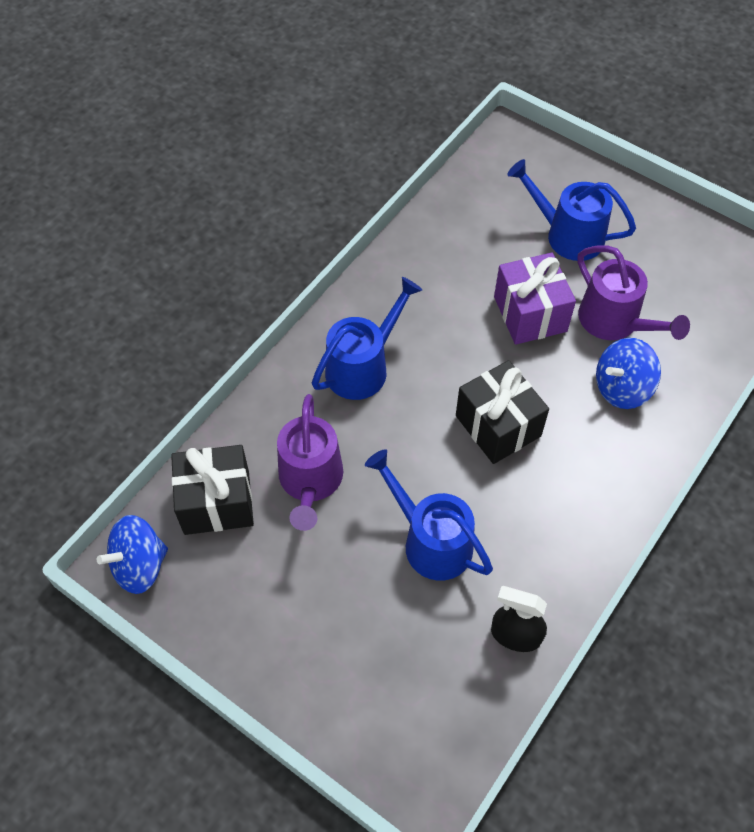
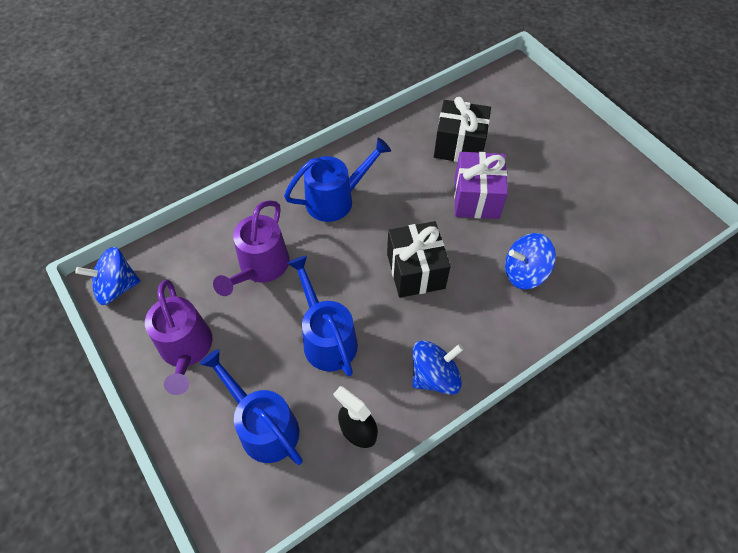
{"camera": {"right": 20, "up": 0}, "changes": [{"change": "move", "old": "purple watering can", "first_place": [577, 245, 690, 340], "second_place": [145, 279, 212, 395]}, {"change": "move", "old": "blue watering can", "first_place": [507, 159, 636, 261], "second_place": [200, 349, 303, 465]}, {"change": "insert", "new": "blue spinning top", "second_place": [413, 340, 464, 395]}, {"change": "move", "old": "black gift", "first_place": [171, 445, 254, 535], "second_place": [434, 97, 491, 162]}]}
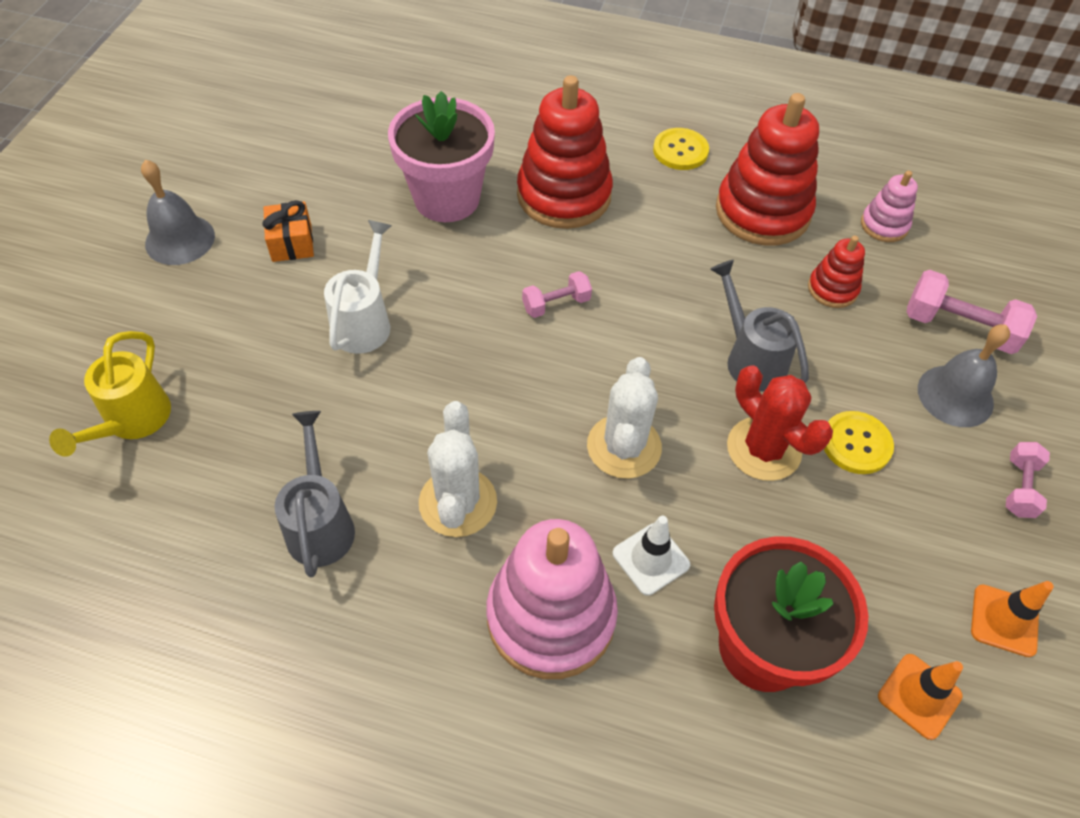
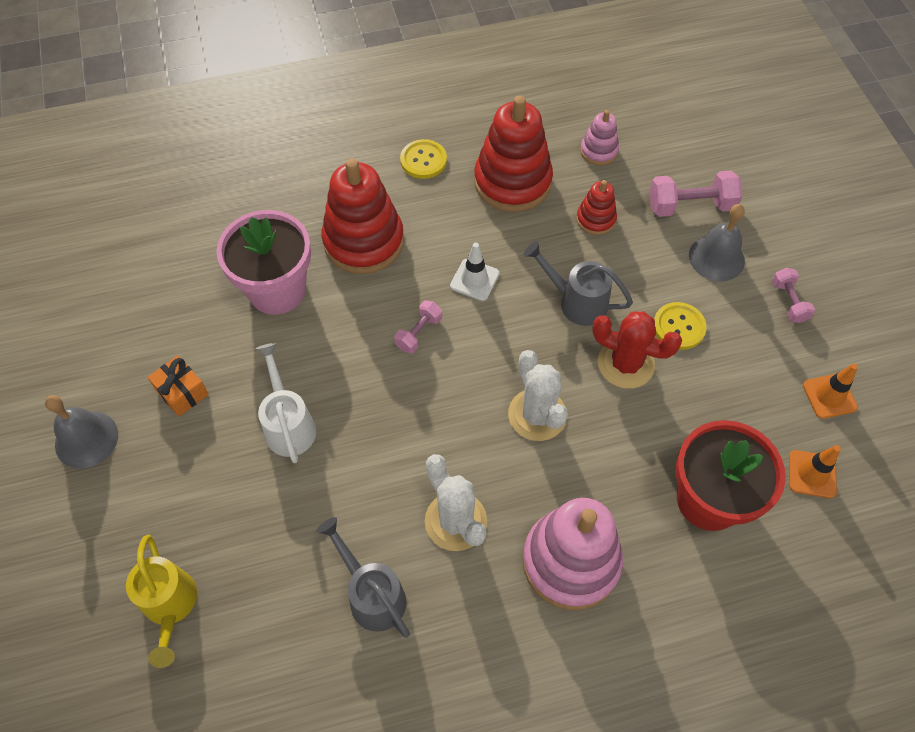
{"camera": {"right": -30, "up": 5}, "changes": [{"change": "move", "old": "white traffic cone", "first_place": [613, 516, 690, 596], "second_place": [450, 243, 499, 301]}]}
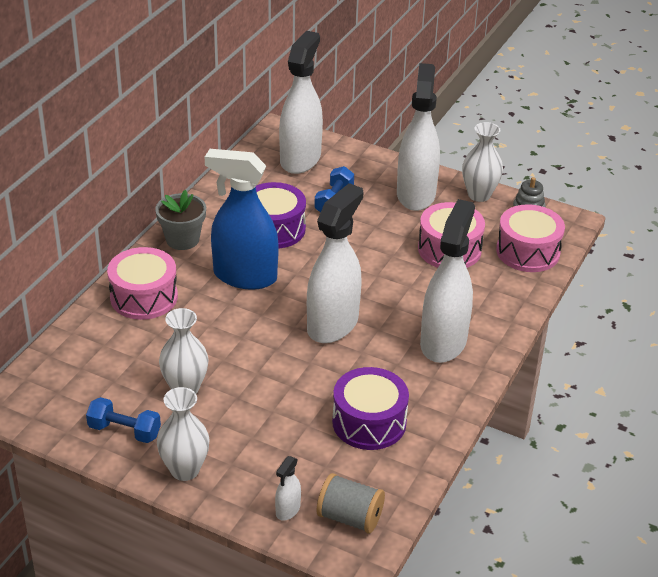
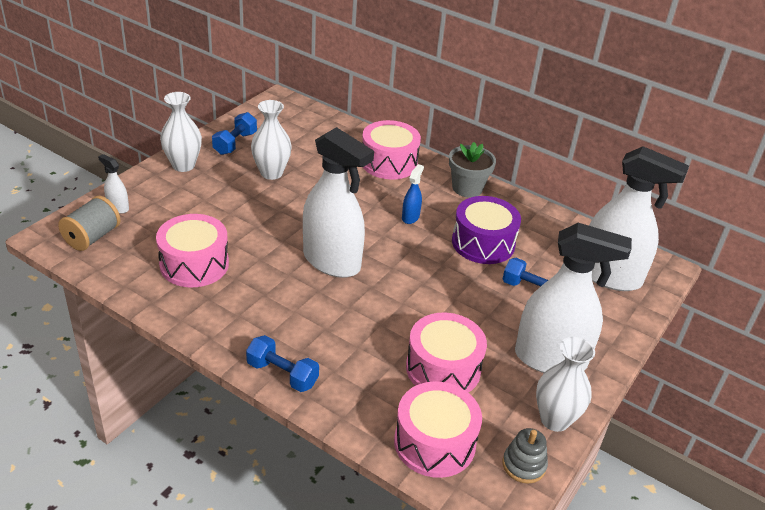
{"camera": {"right": 95, "up": 0}, "changes": [{"change": "recolor", "old": "purple drum", "new": "pink drum", "first_place": [332, 367, 409, 450], "second_place": [156, 214, 229, 287]}, {"change": "insert", "new": "blue dumbbell", "second_place": [246, 335, 319, 392]}, {"change": "resize", "old": "blue spray bottle", "first_place": [205, 149, 279, 290], "second_place": [402, 164, 424, 224], "factor": 0.41}, {"change": "delete", "old": "white spray bottle", "first_place": [420, 199, 475, 363]}]}
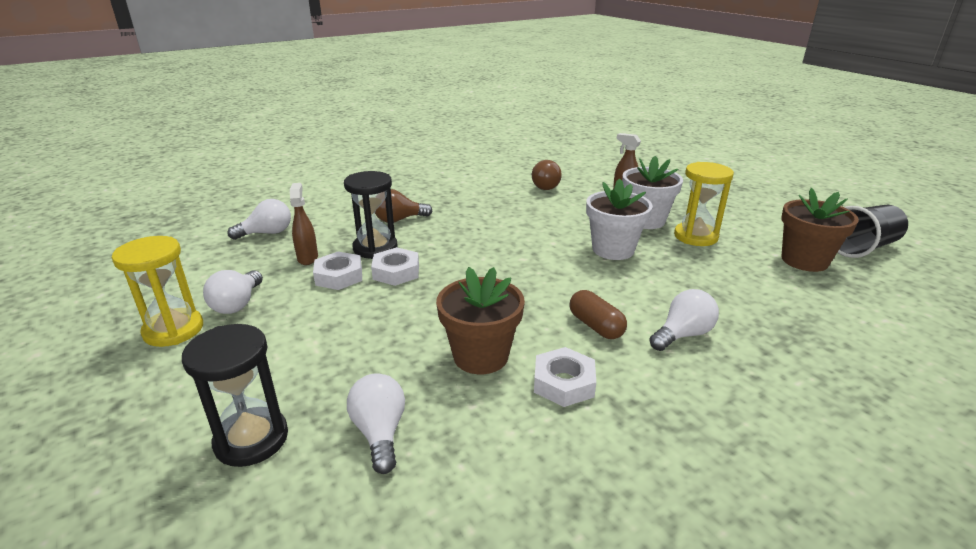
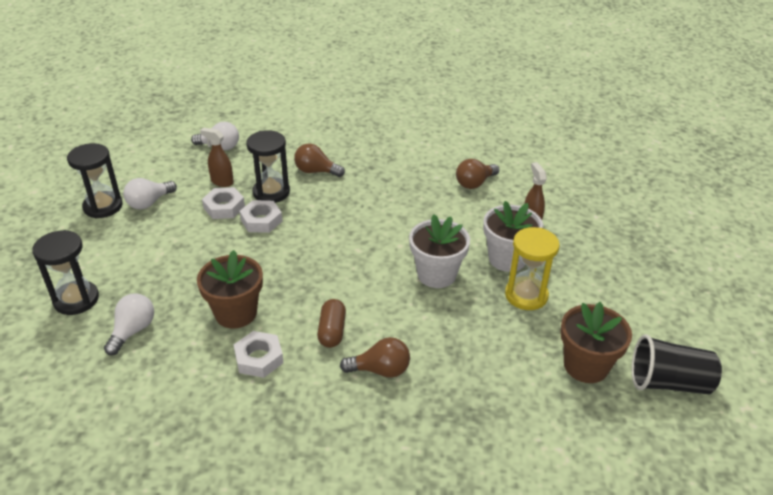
{"camera": {"right": 35, "up": 10}, "changes": [{"change": "recolor", "old": "yellow hourglass", "new": "black hourglass", "first_place": [112, 236, 203, 347], "second_place": [67, 143, 123, 218]}, {"change": "rotate", "old": "brown spray bottle", "first_place": [290, 183, 318, 265], "second_place": [200, 127, 234, 187], "degrees": -90}, {"change": "recolor", "old": "white light bulb", "new": "brown light bulb", "first_place": [649, 289, 719, 351], "second_place": [340, 337, 410, 378]}]}
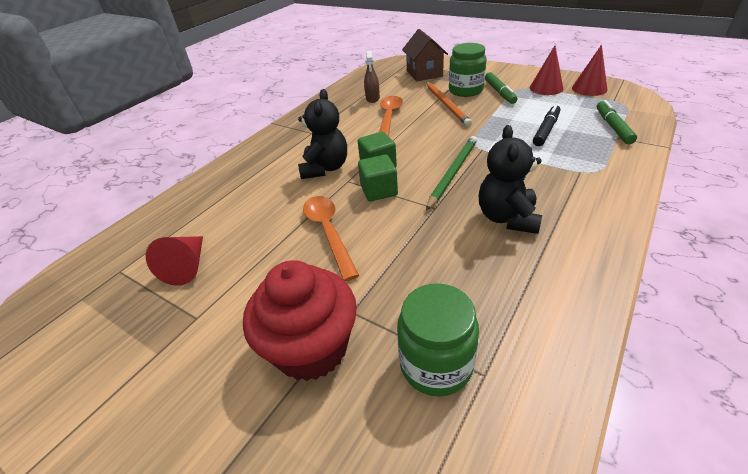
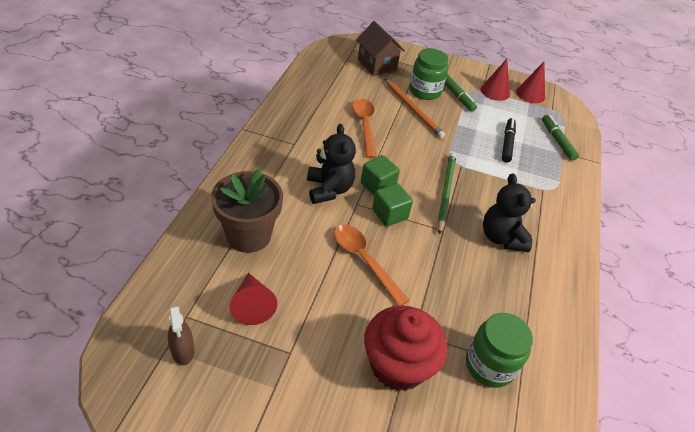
{"camera": {"right": -25, "up": 5}, "changes": [{"change": "move", "old": "brown spray bottle", "first_place": [364, 51, 380, 103], "second_place": [168, 305, 195, 365]}, {"change": "insert", "new": "brown flower pot", "second_place": [211, 169, 283, 253]}]}
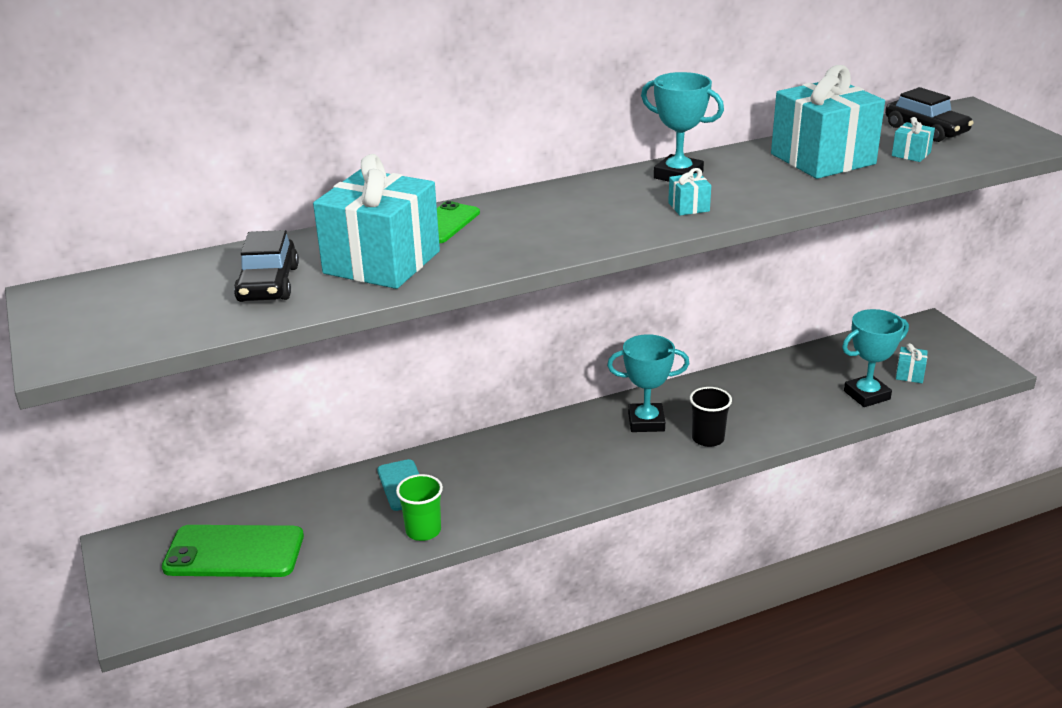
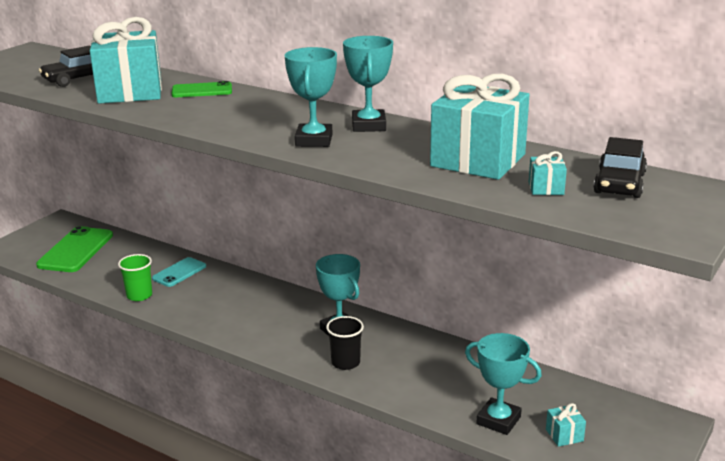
{"camera": {"right": 55, "up": -5}, "changes": [{"change": "rotate", "old": "green phone", "first_place": [162, 525, 304, 577], "second_place": [36, 226, 113, 272], "degrees": 45}, {"change": "replace", "old": "turquoise gift", "new": "turquoise trophy", "first_place": [668, 168, 711, 216], "second_place": [285, 47, 337, 147]}]}
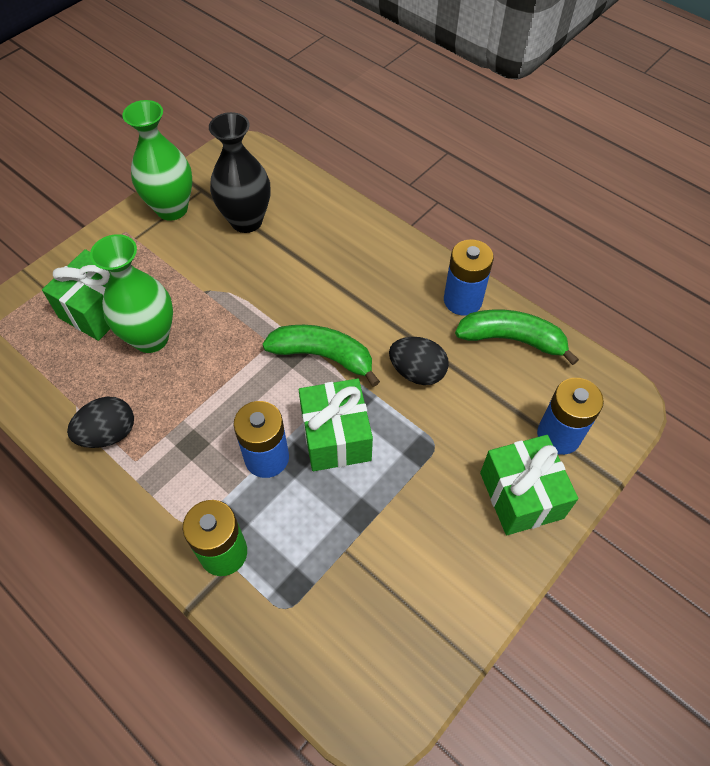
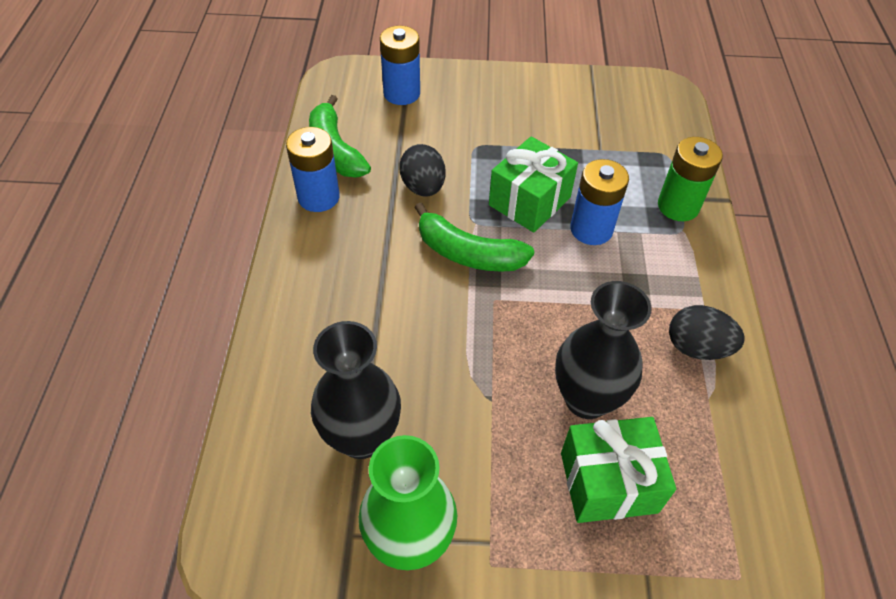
{"camera": {"right": -130, "up": -5}, "changes": [{"change": "rotate", "old": "green banana", "first_place": [263, 325, 380, 387], "second_place": [414, 203, 534, 272], "degrees": -45}, {"change": "recolor", "old": "green vase", "new": "black vase", "first_place": [90, 234, 173, 353], "second_place": [555, 281, 652, 419]}, {"change": "delete", "old": "green gift", "first_place": [480, 435, 578, 535]}]}
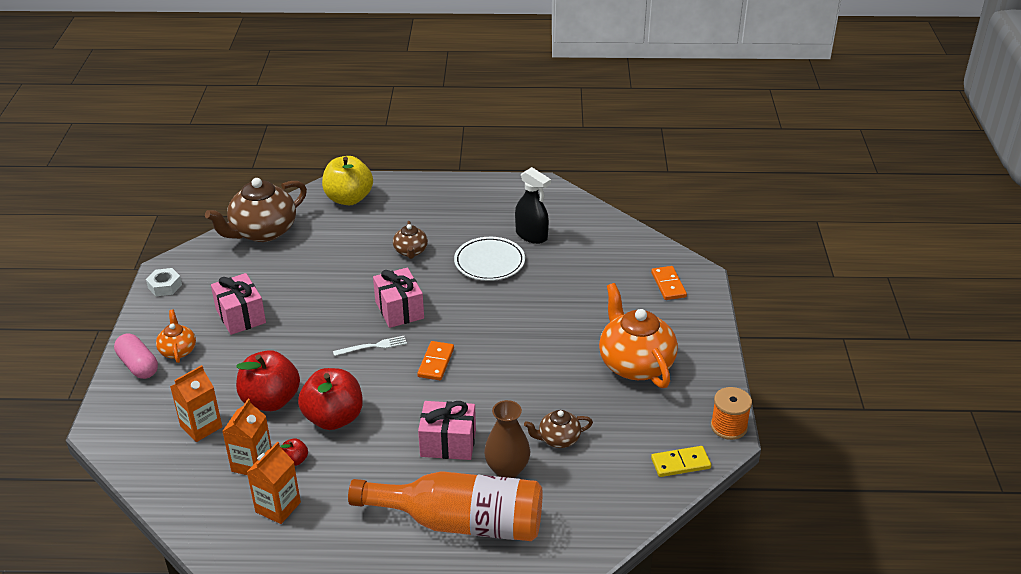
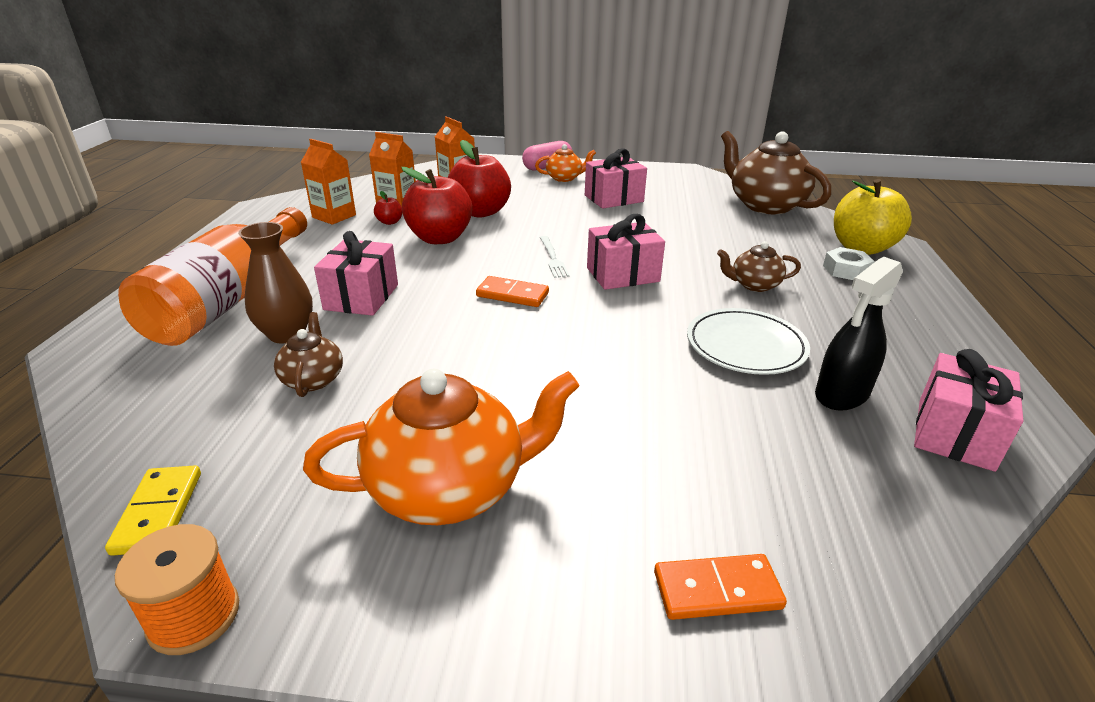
{"camera": {"right": 95, "up": -5}, "changes": [{"change": "move", "old": "white nut", "first_place": [146, 268, 182, 296], "second_place": [823, 247, 874, 280]}, {"change": "insert", "new": "pink gift", "second_place": [914, 349, 1023, 472]}]}
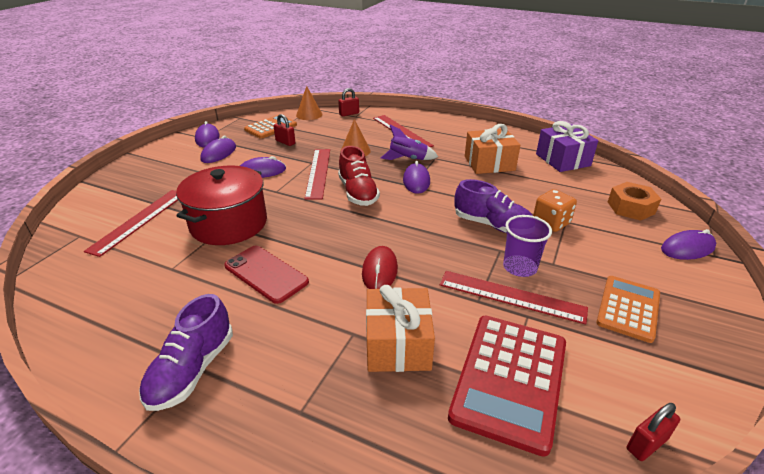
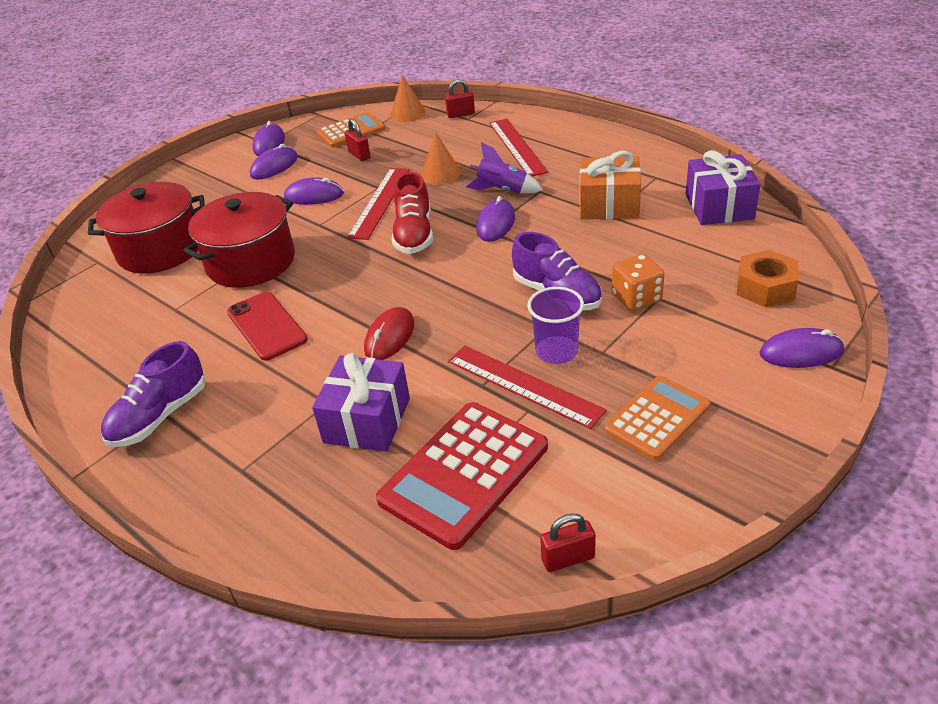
{"camera": {"right": 20, "up": 5}, "changes": [{"change": "replace", "old": "red ruler", "new": "red pot", "first_place": [84, 190, 178, 257], "second_place": [88, 182, 205, 274]}, {"change": "recolor", "old": "orange gift", "new": "purple gift", "first_place": [366, 285, 435, 372], "second_place": [312, 353, 410, 452]}]}
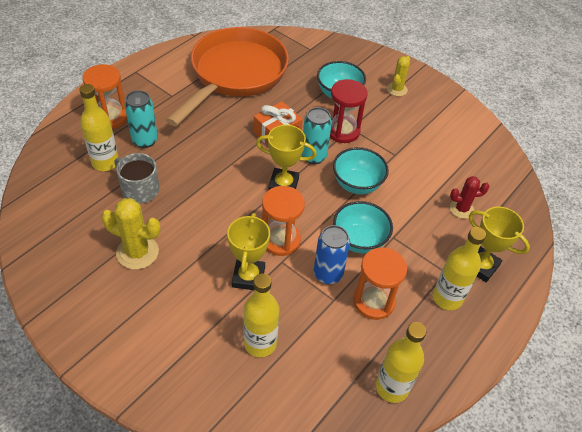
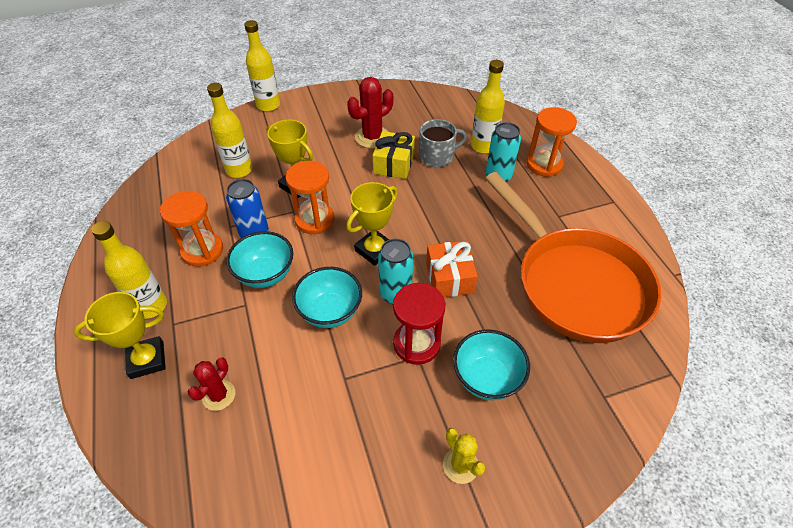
{"camera": {"right": 125, "up": 0}, "changes": [{"change": "move", "old": "yellow bottle", "first_place": [376, 322, 426, 403], "second_place": [244, 20, 280, 112]}, {"change": "recolor", "old": "yellow cactus", "new": "red cactus", "first_place": [101, 198, 160, 269], "second_place": [347, 77, 393, 148]}, {"change": "insert", "new": "yellow gift", "second_place": [373, 131, 415, 179]}]}
